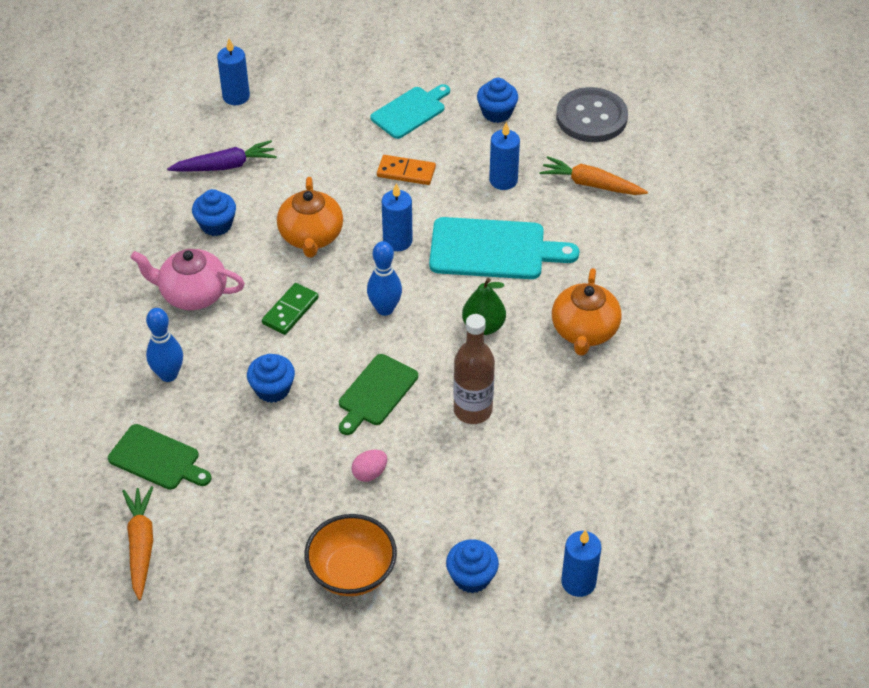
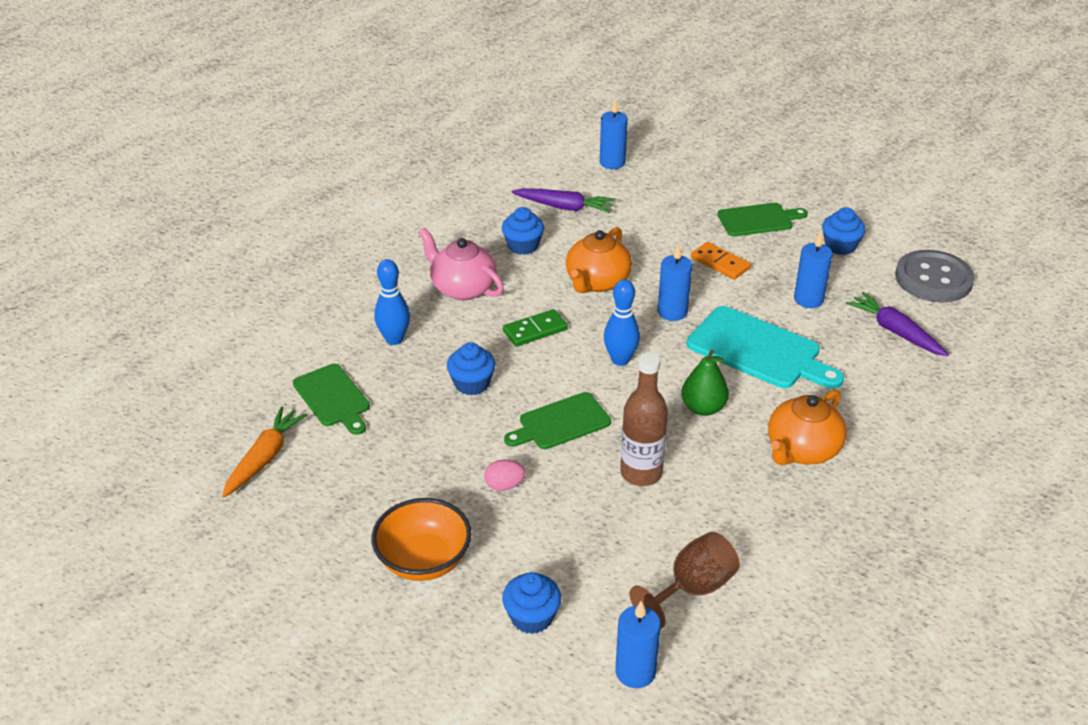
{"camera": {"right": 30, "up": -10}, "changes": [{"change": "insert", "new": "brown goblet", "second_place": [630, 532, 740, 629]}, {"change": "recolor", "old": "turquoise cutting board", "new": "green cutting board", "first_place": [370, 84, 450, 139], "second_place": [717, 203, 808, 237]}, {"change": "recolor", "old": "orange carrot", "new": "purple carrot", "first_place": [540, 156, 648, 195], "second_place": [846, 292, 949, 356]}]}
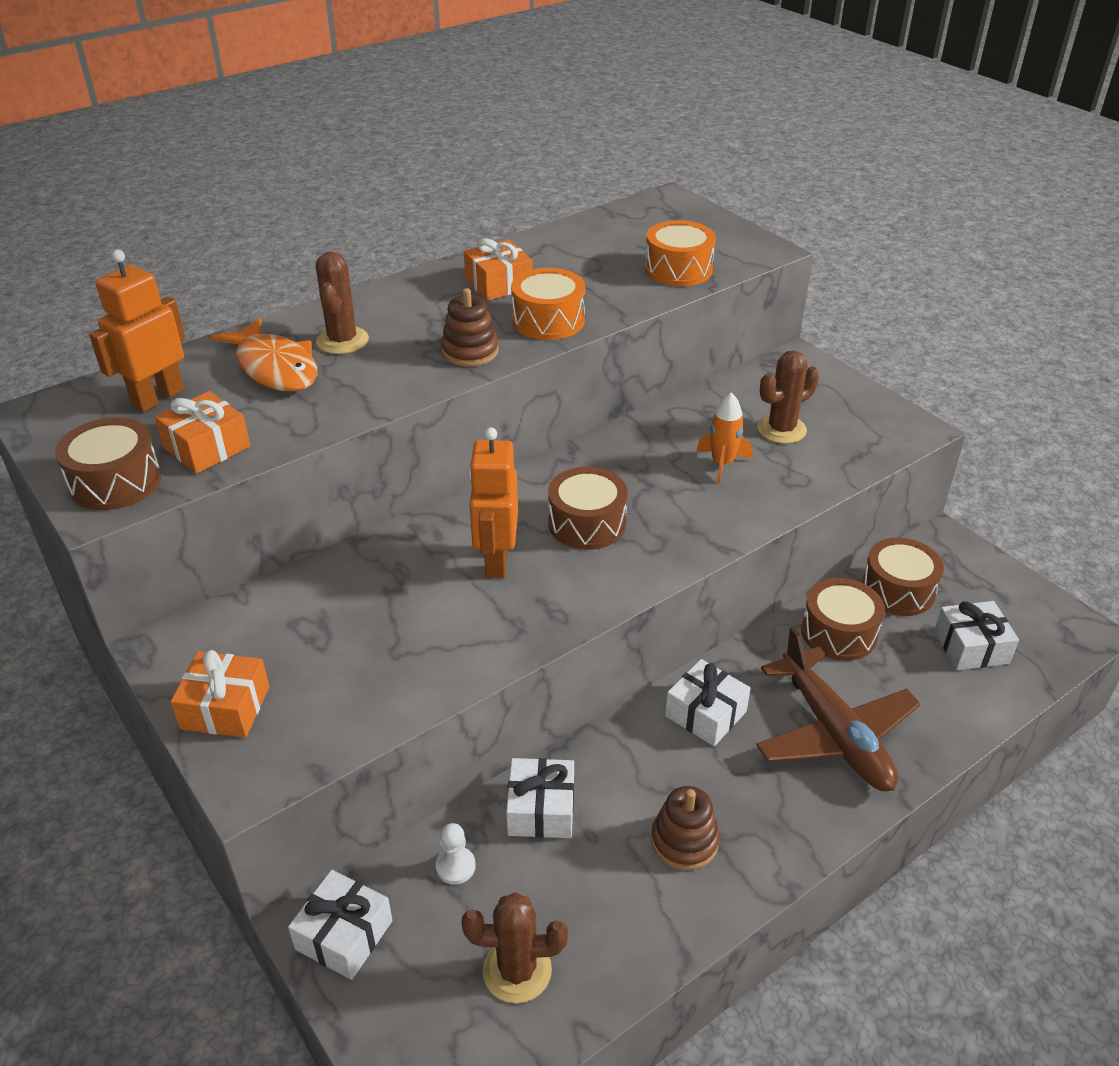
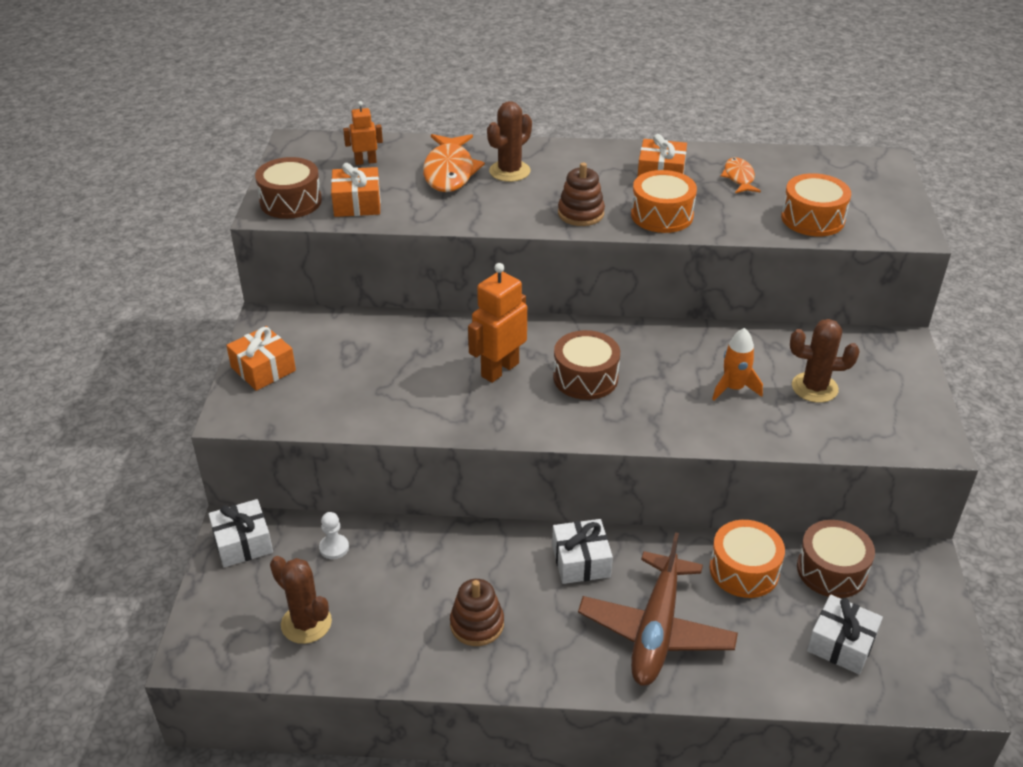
{"camera": {"right": 40, "up": 0}, "changes": [{"change": "resize", "old": "orange robot", "first_place": [89, 250, 185, 412], "second_place": [343, 101, 383, 165], "factor": 0.57}, {"change": "recolor", "old": "brown drum", "new": "orange drum", "first_place": [801, 578, 885, 661], "second_place": [710, 520, 785, 598]}, {"change": "insert", "new": "orange fish", "second_place": [721, 157, 761, 193]}, {"change": "delete", "old": "white gift", "first_place": [506, 758, 574, 838]}]}
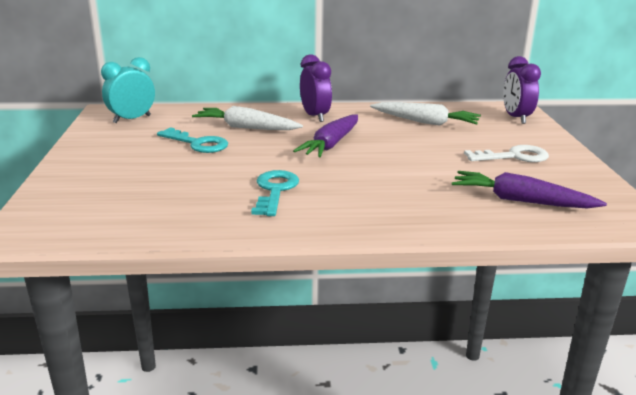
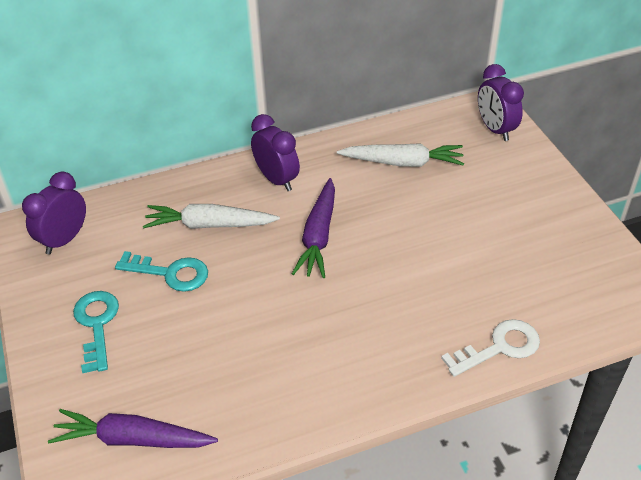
{"camera": {"right": -15, "up": 20}, "changes": [{"change": "recolor", "old": "turquoise clock", "new": "purple clock", "first_place": [101, 57, 155, 124], "second_place": [22, 172, 86, 254]}, {"change": "move", "old": "purple carrot", "first_place": [452, 171, 607, 209], "second_place": [48, 409, 218, 448]}, {"change": "move", "old": "turquoise key", "first_place": [251, 170, 299, 216], "second_place": [73, 291, 119, 373]}, {"change": "move", "old": "white key", "first_place": [464, 145, 549, 162], "second_place": [441, 319, 540, 377]}]}
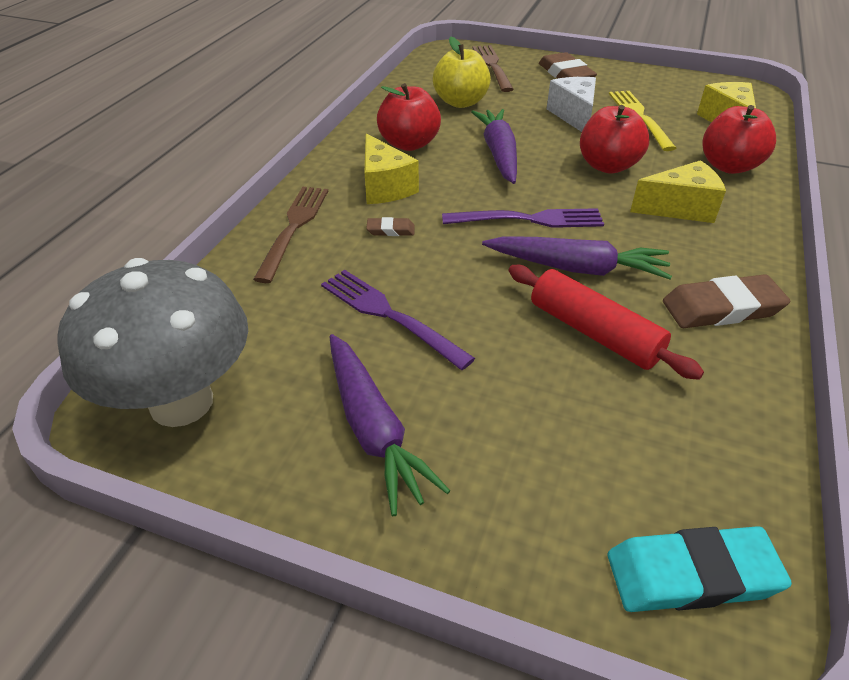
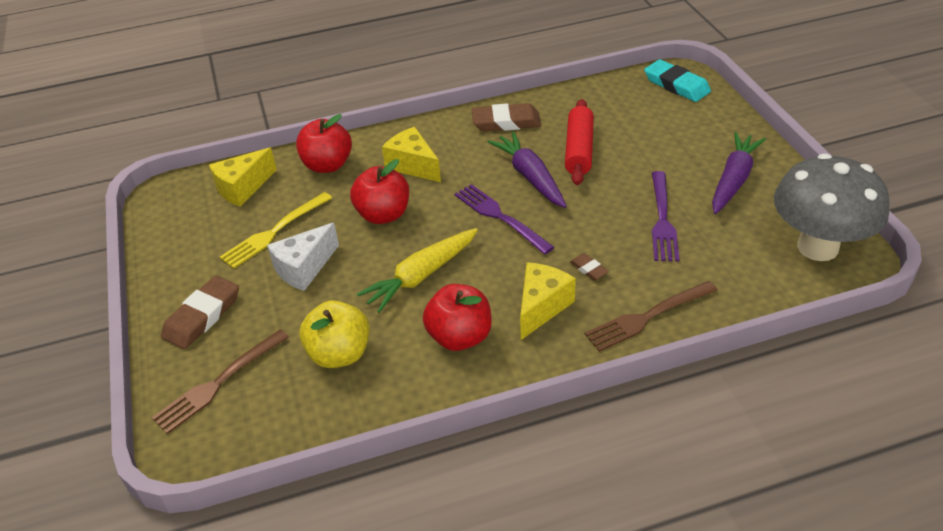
{"camera": {"right": -125, "up": 0}, "changes": [{"change": "recolor", "old": "purple carrot", "new": "yellow carrot", "first_place": [471, 109, 517, 184], "second_place": [357, 228, 478, 313]}, {"change": "rotate", "old": "brown eraser", "first_place": [663, 274, 790, 328], "second_place": [472, 103, 541, 131], "degrees": -45}]}
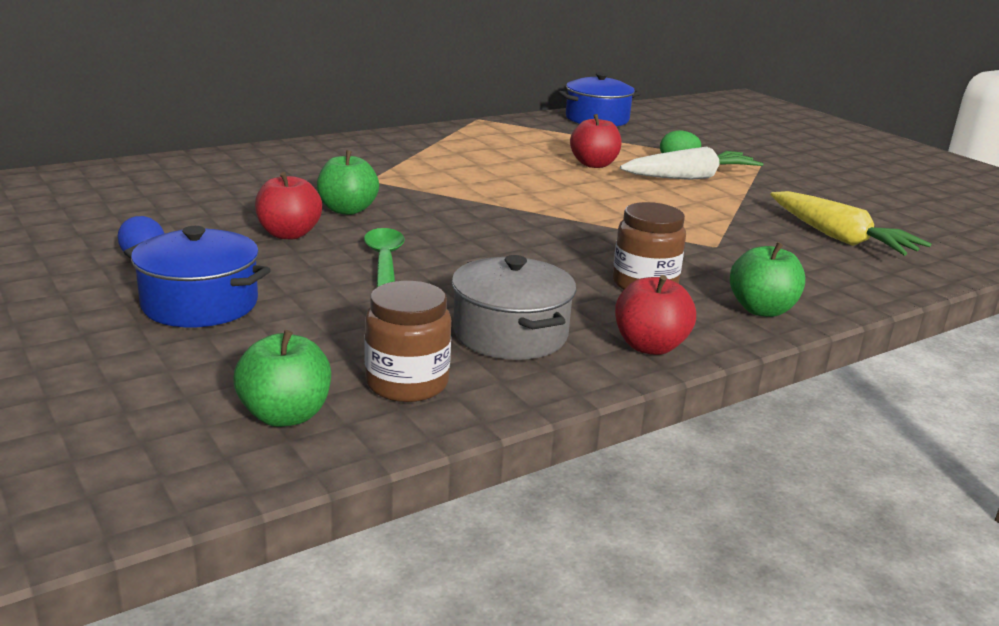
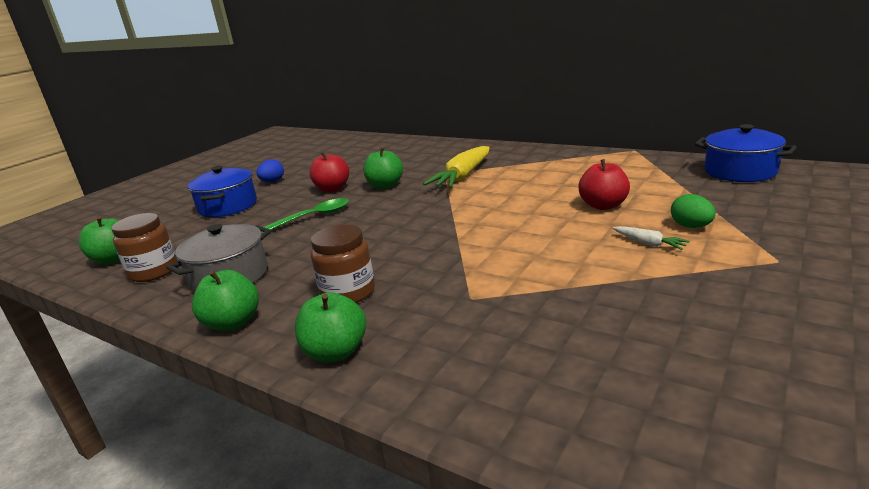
{"camera": {"right": 70, "up": 0}, "changes": [{"change": "recolor", "old": "red apple", "new": "green apple", "first_place": [615, 275, 696, 355], "second_place": [192, 270, 259, 331]}, {"change": "move", "old": "yellow carrot", "first_place": [770, 191, 931, 256], "second_place": [423, 146, 490, 188]}, {"change": "resize", "old": "white carrot", "first_place": [620, 147, 764, 180], "second_place": [613, 226, 690, 250], "factor": 0.46}]}
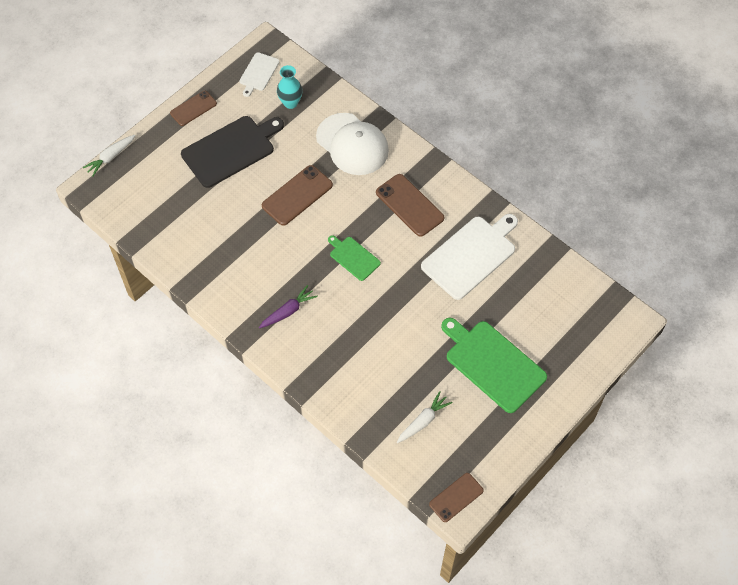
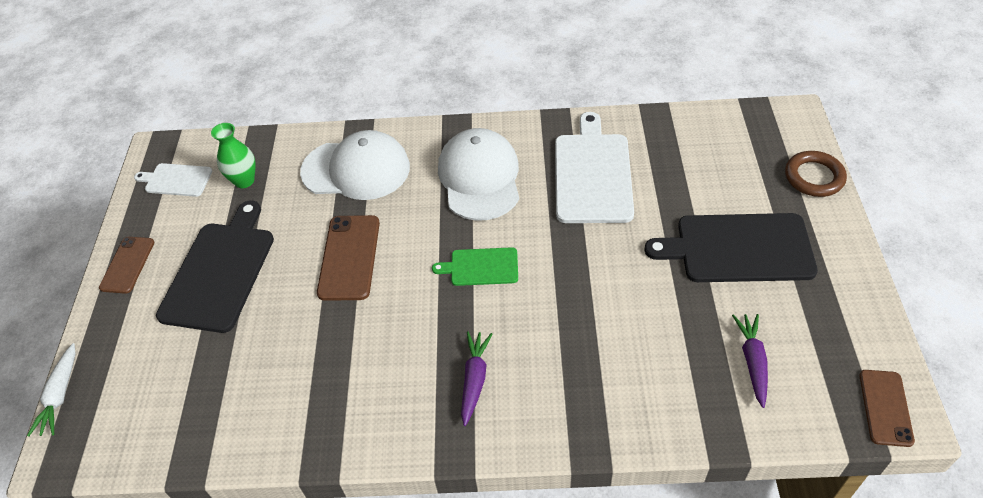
{"camera": {"right": -40, "up": -10}, "changes": [{"change": "rotate", "old": "white cutting board", "first_place": [239, 52, 279, 97], "second_place": [134, 163, 212, 197], "degrees": 120}, {"change": "recolor", "old": "turquoise vase", "new": "green vase", "first_place": [277, 65, 303, 109], "second_place": [211, 123, 255, 188]}, {"change": "replace", "old": "brown phone", "new": "white cap", "first_place": [376, 174, 445, 237], "second_place": [438, 128, 519, 221]}, {"change": "recolor", "old": "green cutting board", "new": "black cutting board", "first_place": [441, 318, 547, 413], "second_place": [645, 213, 818, 282]}, {"change": "recolor", "old": "white carrot", "new": "purple carrot", "first_place": [397, 391, 453, 443], "second_place": [732, 314, 768, 408]}, {"change": "insert", "new": "brown ring", "second_place": [785, 151, 847, 197]}]}
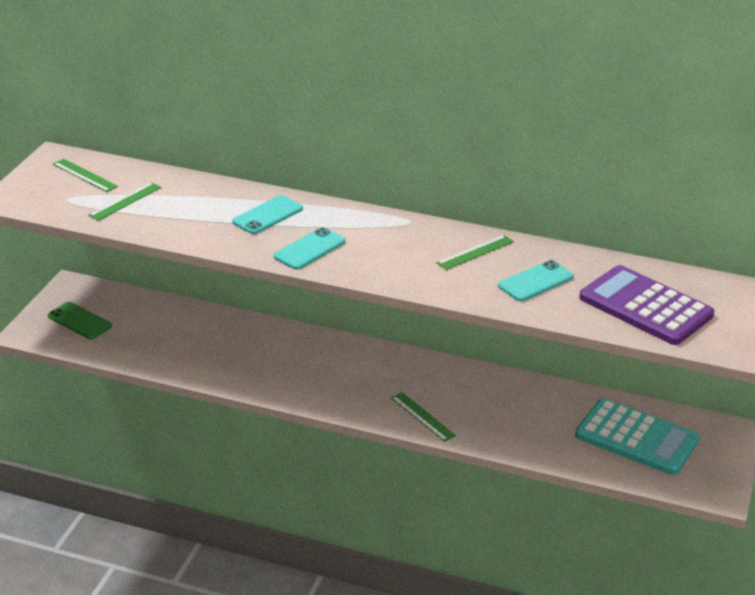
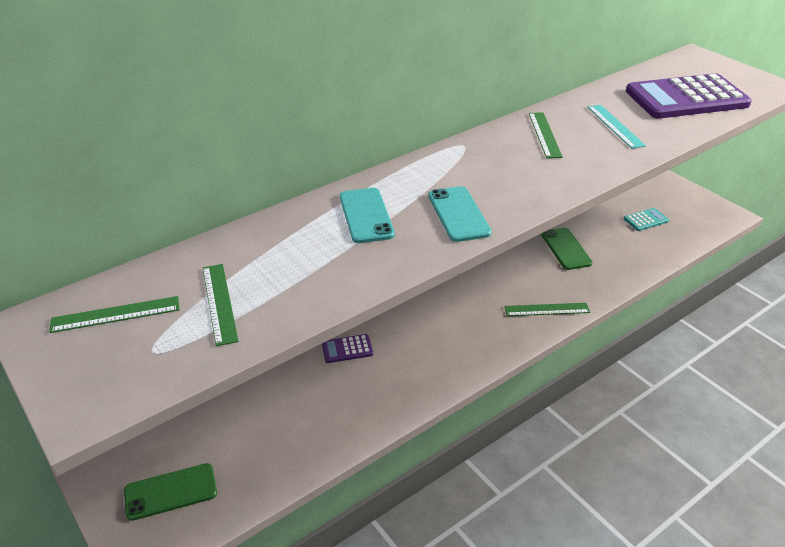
{"camera": {"right": -55, "up": 5}, "changes": [{"change": "insert", "new": "purple calculator", "second_place": [322, 334, 373, 363]}, {"change": "insert", "new": "green phone", "second_place": [541, 228, 592, 270]}, {"change": "replace", "old": "turquoise phone", "new": "turquoise ruler", "first_place": [498, 260, 574, 301], "second_place": [588, 105, 646, 149]}, {"change": "resize", "old": "turquoise calculator", "first_place": [575, 398, 700, 475], "second_place": [624, 208, 669, 231], "factor": 0.43}]}
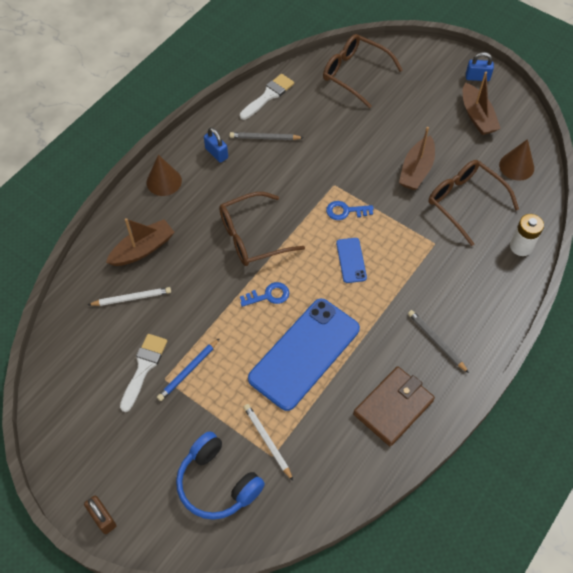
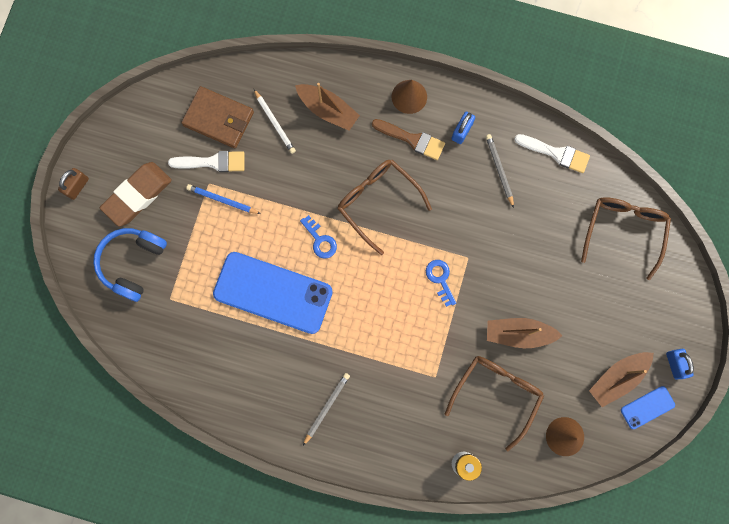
{"camera": {"right": 70, "up": 20}, "changes": [{"change": "insert", "new": "brown eraser", "second_place": [100, 162, 172, 227]}, {"change": "move", "old": "brown wallet", "first_place": [353, 366, 435, 446], "second_place": [181, 86, 254, 148]}, {"change": "insert", "new": "brown brush", "second_place": [372, 119, 445, 160]}, {"change": "move", "old": "blue phone", "first_place": [336, 238, 367, 283], "second_place": [621, 386, 675, 429]}, {"change": "delete", "old": "white pencil", "first_place": [243, 404, 293, 481]}]}
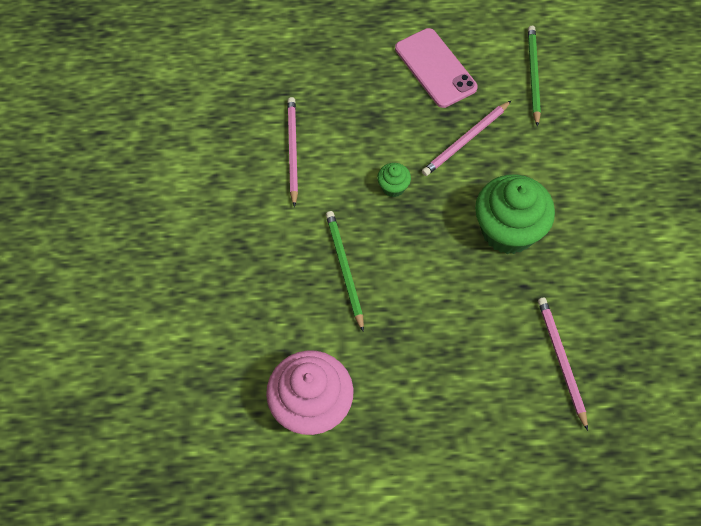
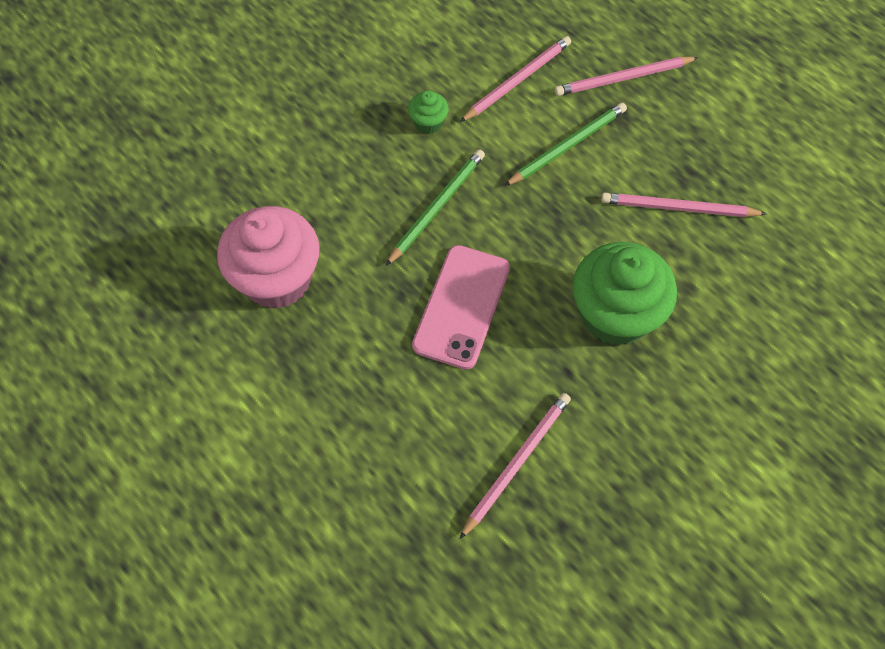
{"camera": {"right": 50, "up": 0}, "changes": [{"change": "move", "old": "green cupcake", "first_place": [377, 163, 411, 197], "second_place": [408, 90, 449, 134]}, {"change": "move", "old": "pink phone", "first_place": [395, 28, 478, 108], "second_place": [412, 245, 510, 369]}, {"change": "move", "old": "green pencil", "first_place": [528, 26, 541, 127], "second_place": [504, 103, 627, 186]}, {"change": "insert", "new": "pink pencil", "second_place": [555, 57, 699, 96]}]}
